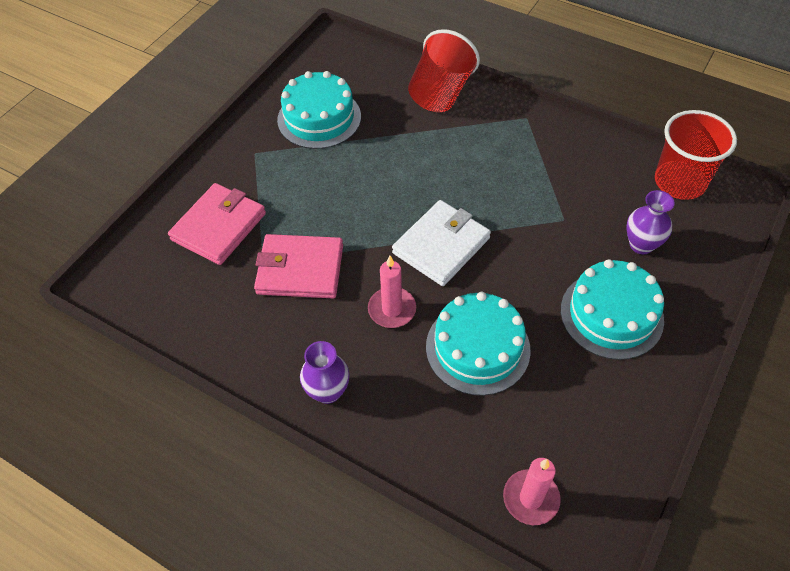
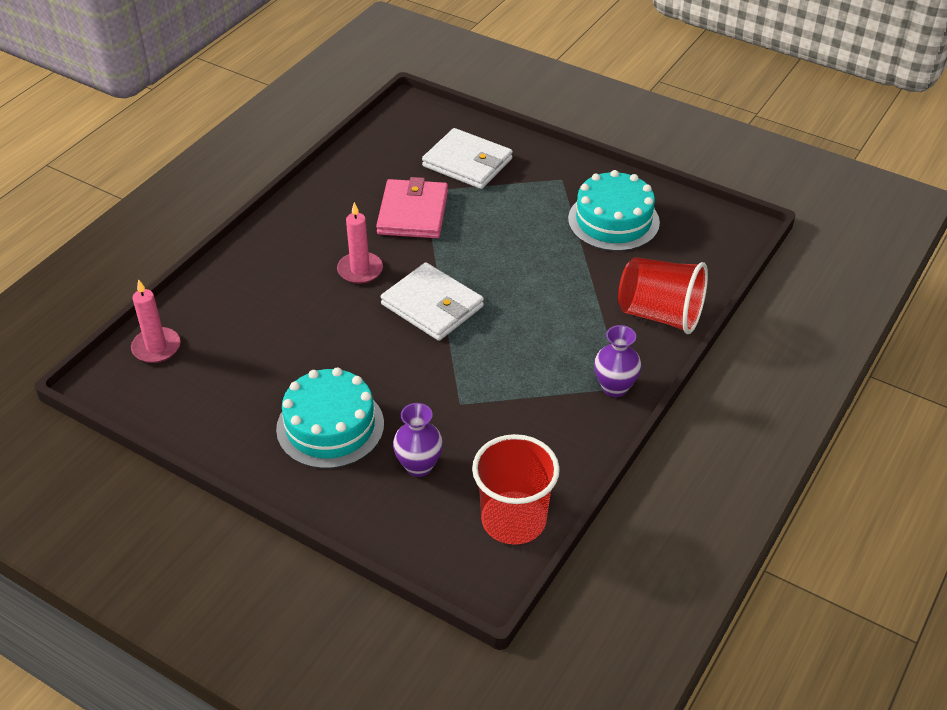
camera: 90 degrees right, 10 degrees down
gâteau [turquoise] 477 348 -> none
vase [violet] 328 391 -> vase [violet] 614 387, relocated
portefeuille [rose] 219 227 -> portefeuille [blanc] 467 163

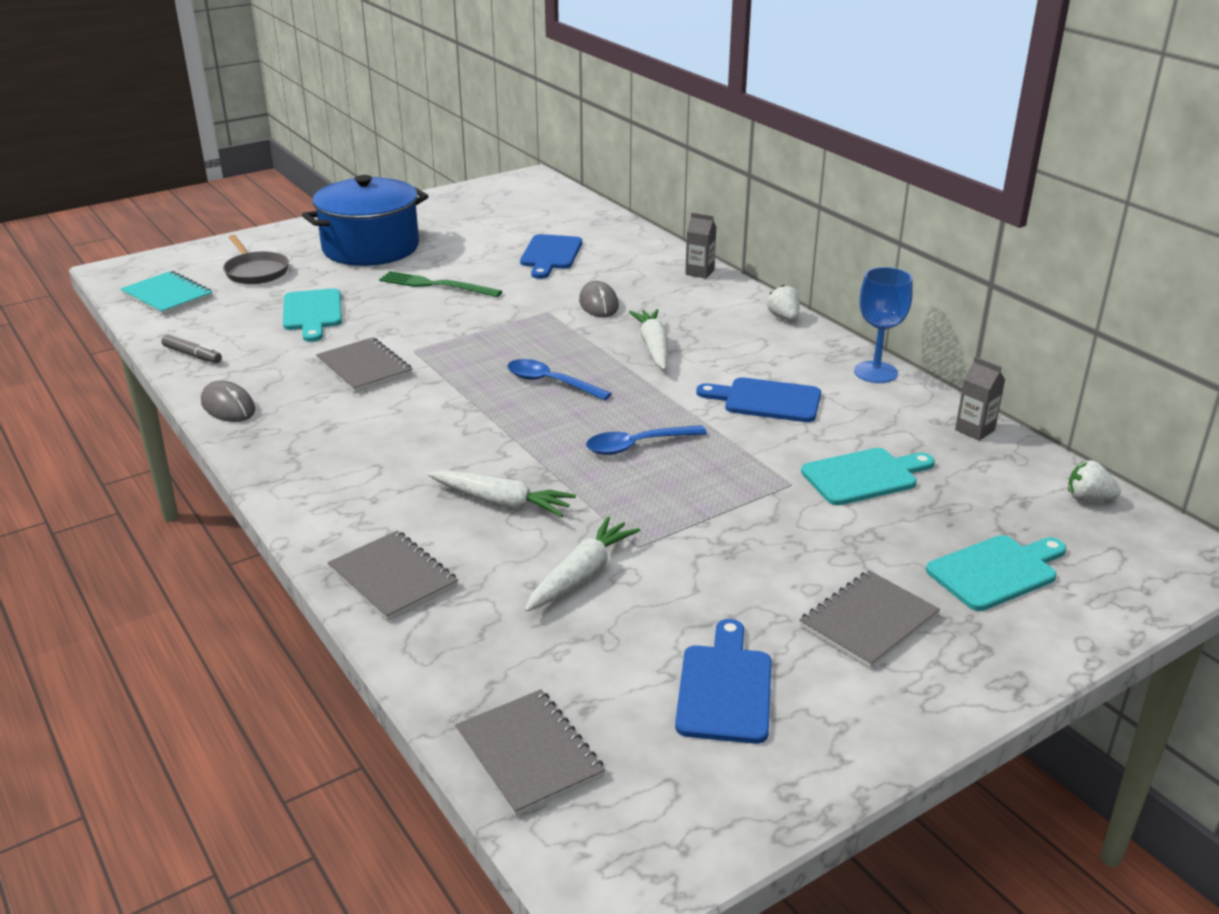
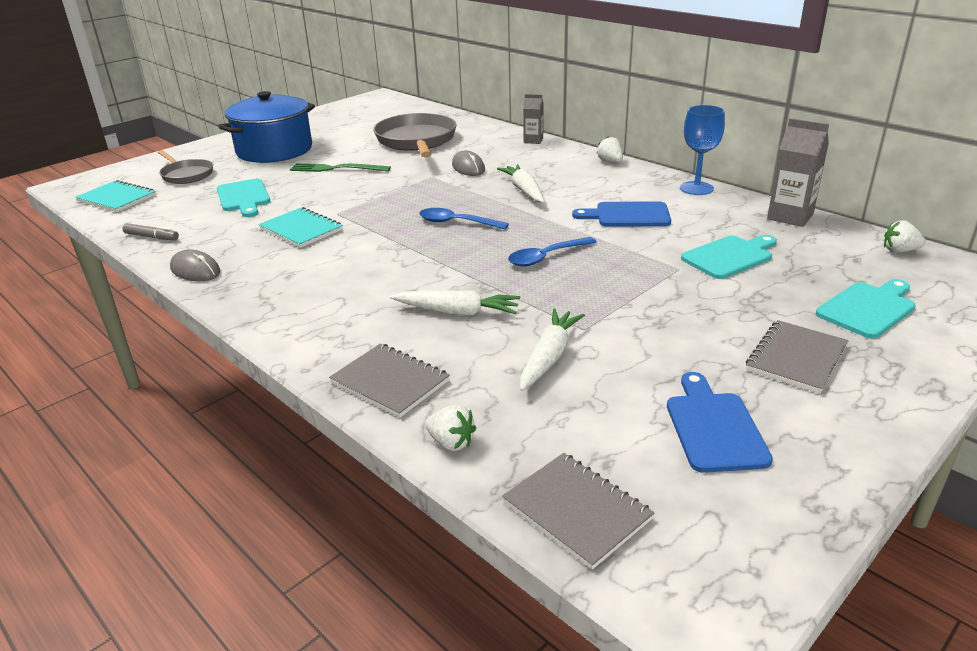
camera: 10 degrees left, 0 degrees up
none -> fraise [blanc] 451 443
planche à découper [bleu] 550 255 -> poêle [gris] 416 141
carnet [gris] 364 367 -> carnet [turquoise] 301 229
brique de lait [gris] 974 430 -> brique de lait [gris] 790 216, x1.64

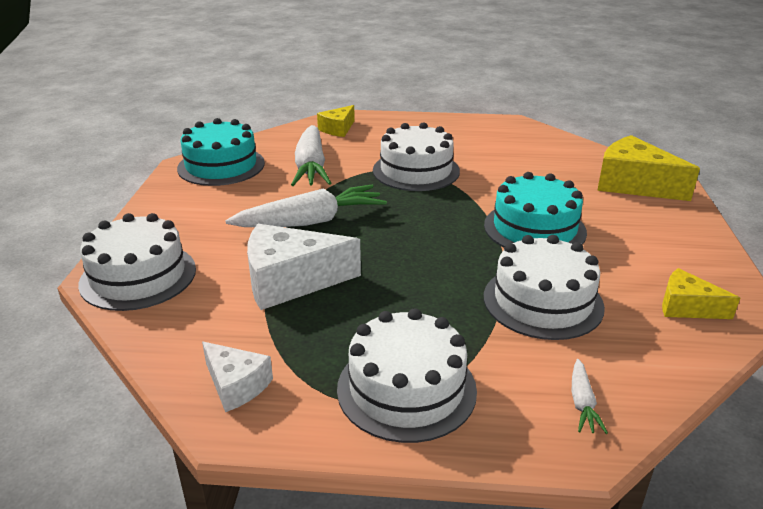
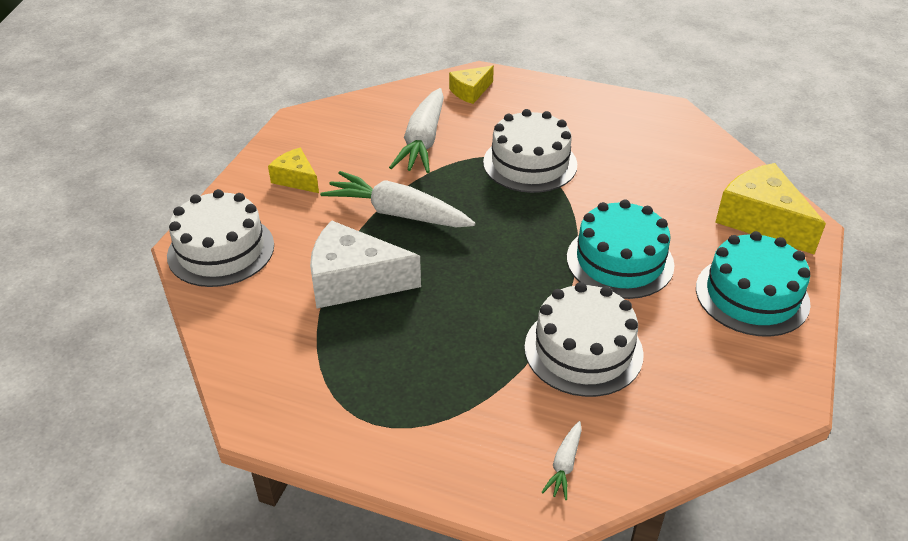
camera: 15 degrees right, 10 degrees up
fromage [blanc] 236 385 -> none
gâteau [blanc] 406 389 -> none
gâteau [turquoise] 221 166 -> gâteau [turquoise] 752 295, relocated
fromage [jaune] 687 307 -> fromage [jaune] 296 179, relocated
carotte [blanc] 311 221 -> carotte [blanc] 397 213, 150 degrees counterclockwise

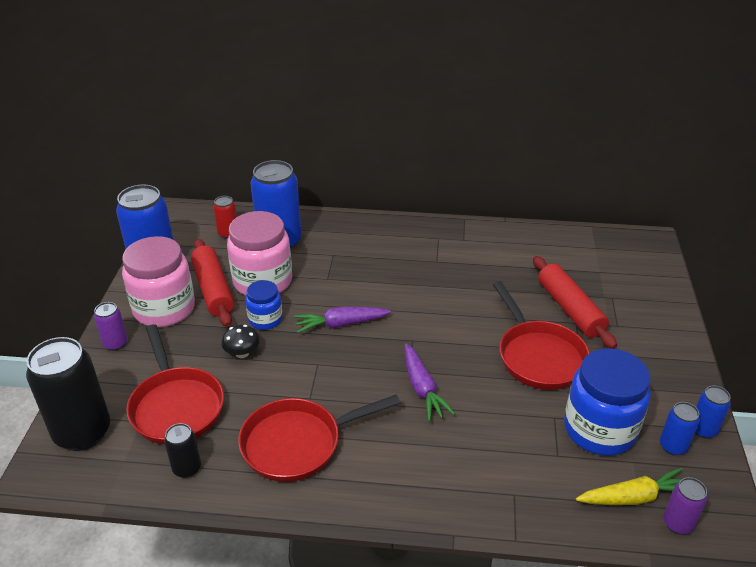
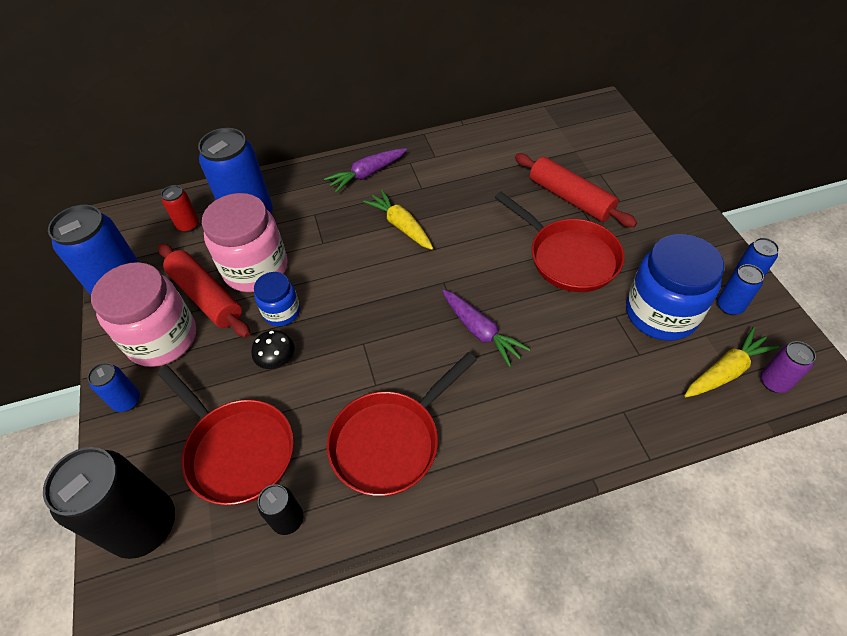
camera: 20 degrees left, 15 degrees up
none -> carotte [jaune] 401 226
carotte [violet] 341 324 -> carotte [violet] 367 174, relocated
canette [violet] 115 343 -> canette [bleu] 127 401

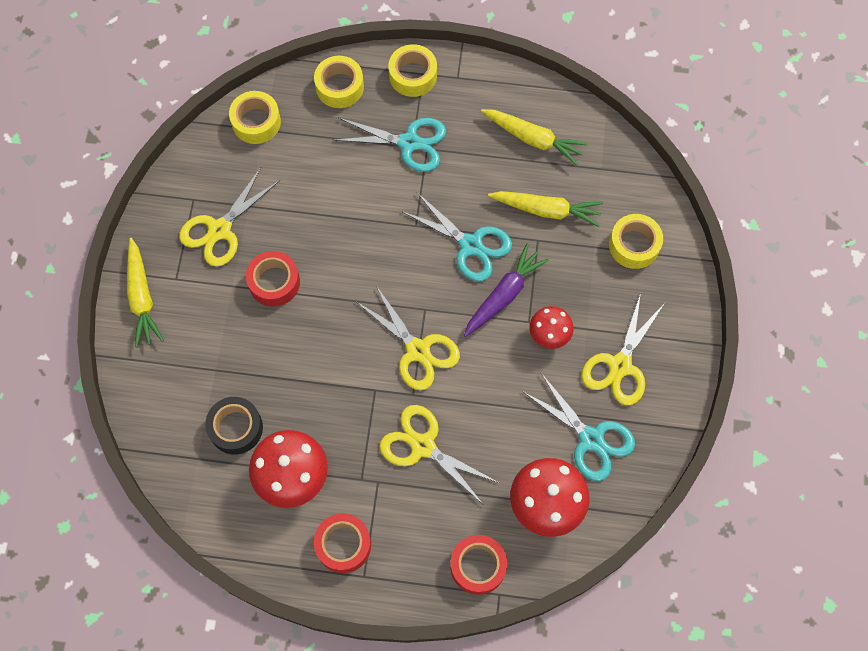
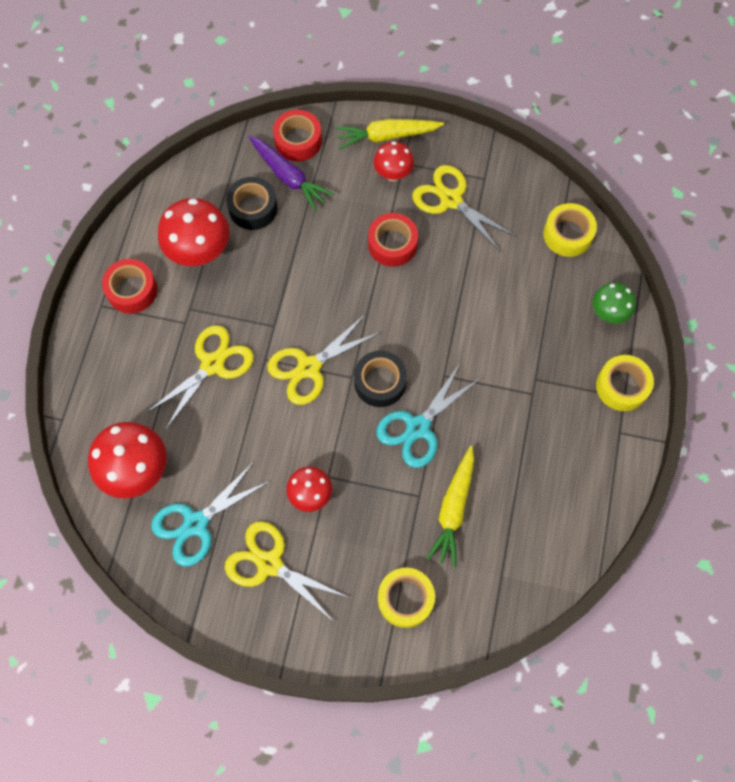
camera: 95 degrees right, 0 degrees up
ciseaux [turquoise] 409 143 -> none
carotte [jaune] 533 139 -> none
none -> ruban adhésif [noir] 380 382
none -> champignon [rouge] 393 174
ruban adhésif [rouge] 478 566 -> ruban adhésif [rouge] 298 141, relocated
carotte [violet] 504 295 -> carotte [violet] 288 177, relocated
ruban adhésif [jaune] 339 87 -> champignon [vert] 608 313

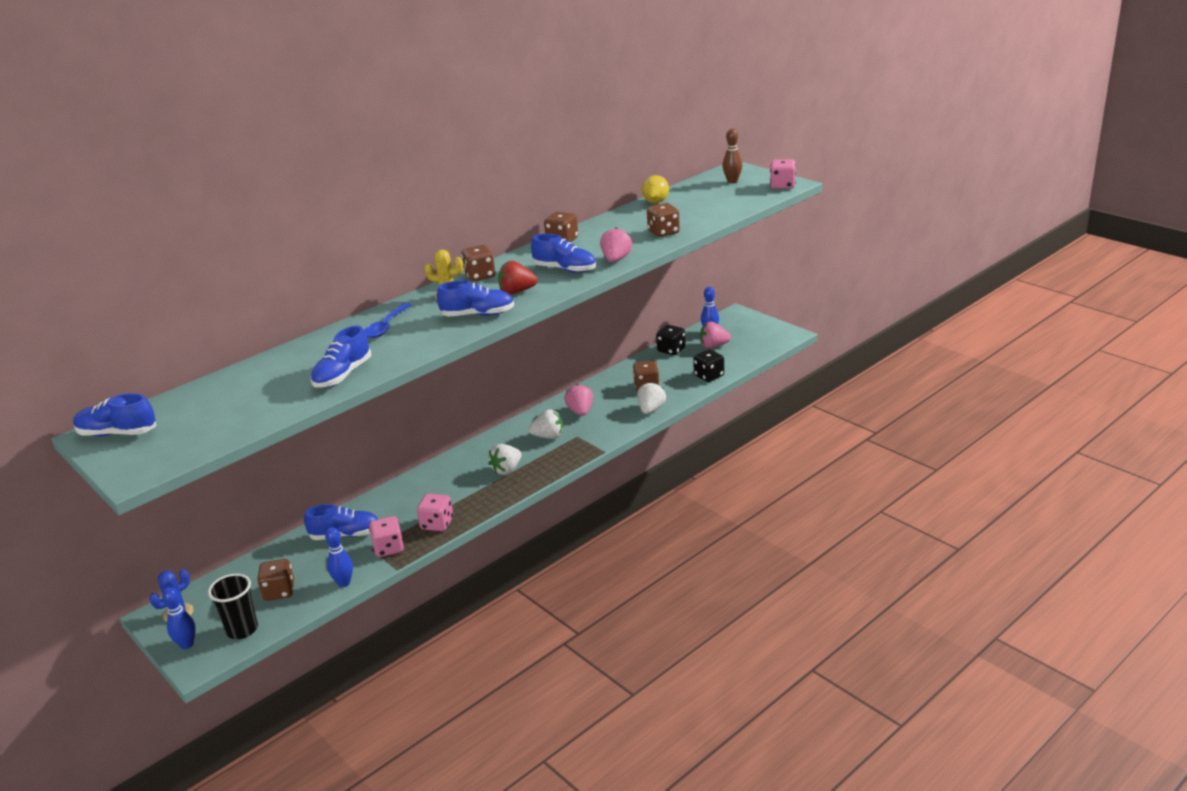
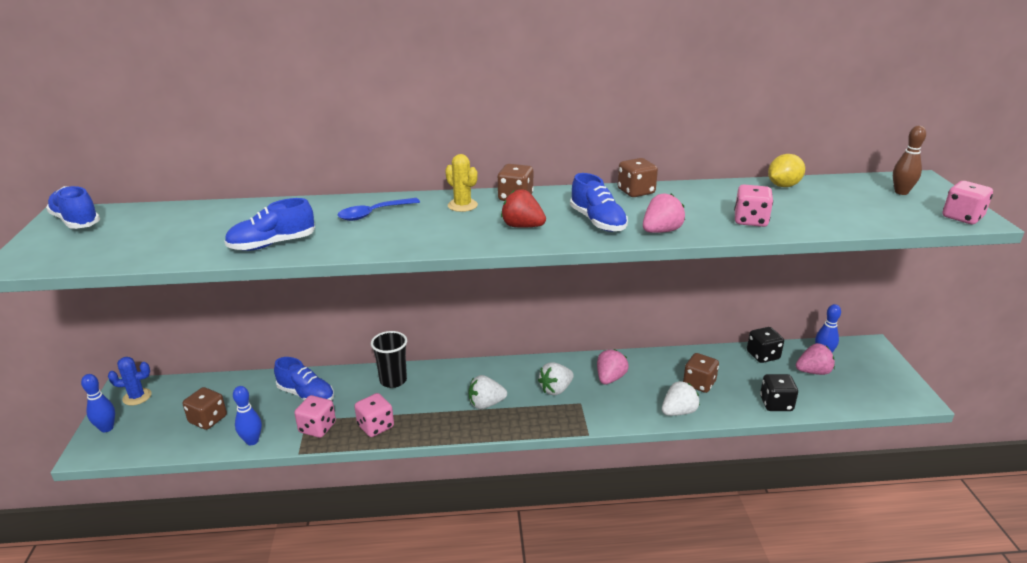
camera: 35 degrees right, 0 degrees up
chaussure [bleu] 478 315 -> none
gobelet [noir] 242 630 -> gobelet [noir] 393 380, relocated
dé [marron] 663 232 -> dé [rose] 750 220
fraise [blanc] 548 436 -> fraise [blanc] 556 389, 105 degrees clockwise
fraise [rose] 713 346 -> fraise [rose] 813 372, 135 degrees clockwise

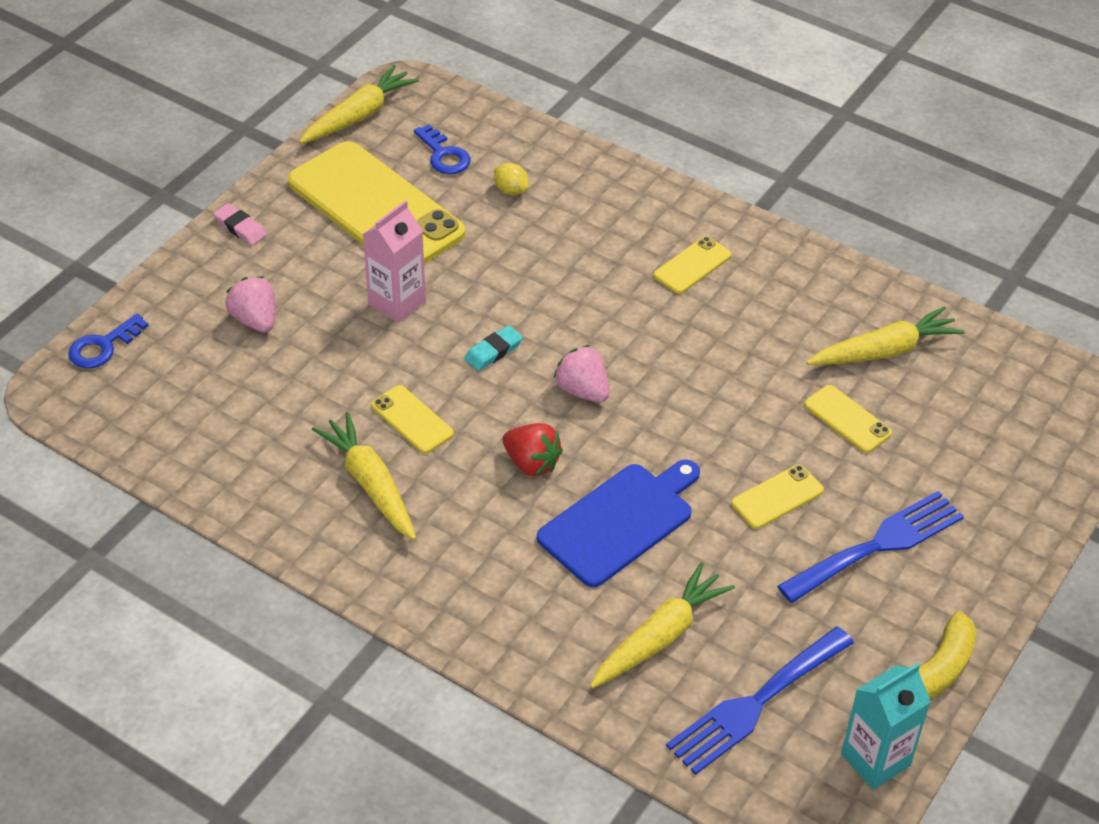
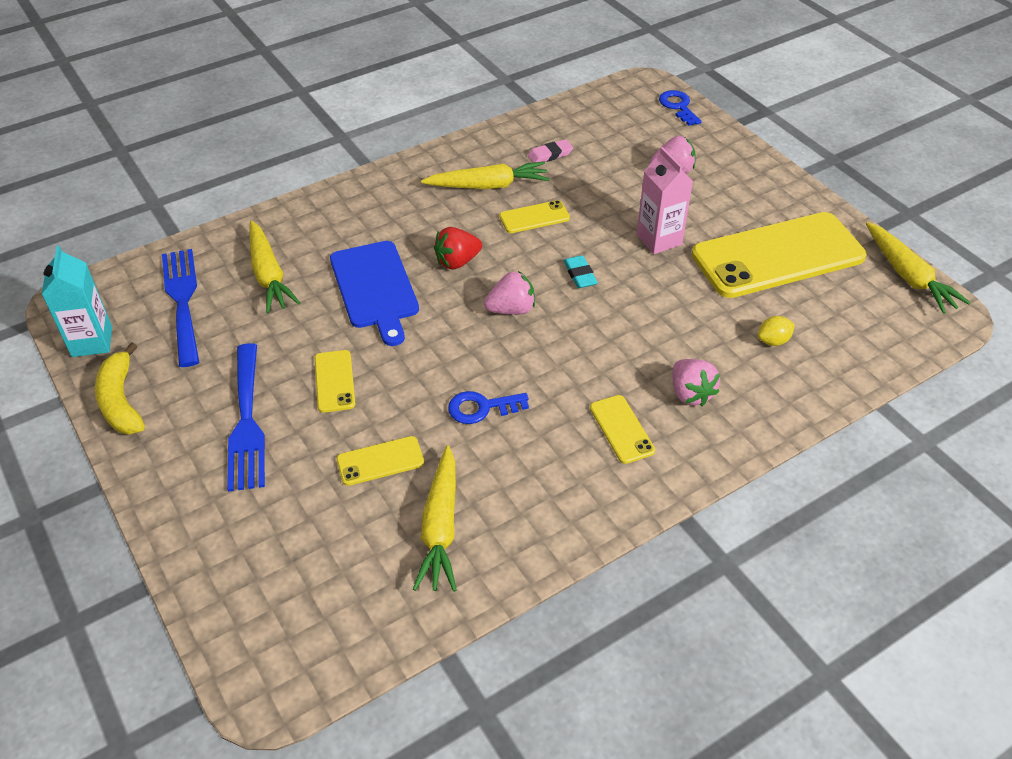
camera: 115 degrees right, 0 degrees up
none -> fraise [rose] 690 393
gomme [rose] 240 227 -> gomme [rose] 550 155, relocated
clé [bleu] 444 155 -> clé [bleu] 481 408, relocated

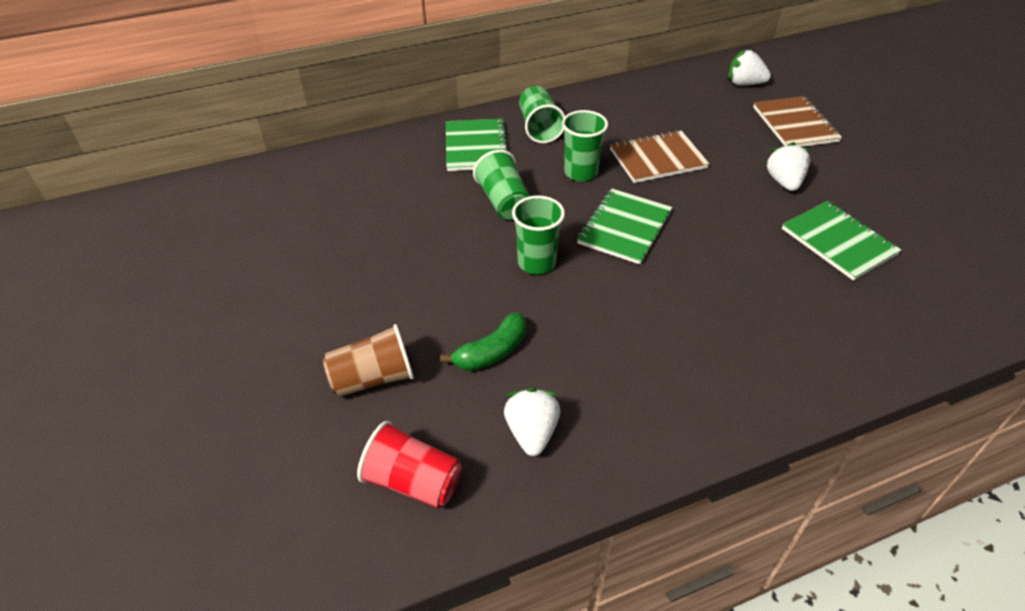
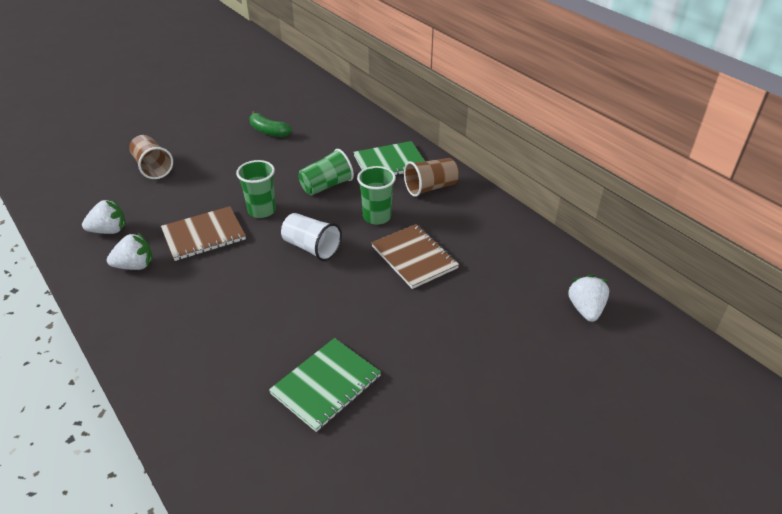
camera: 75 degrees right, 5 degrees down
gobelet [rouge] 413 481 -> none
banane [vert] 492 352 -> banane [vert] 268 131, relocated
carnet [marron] 795 124 -> carnet [marron] 203 235, relocated
fraise [blanc] 784 182 -> fraise [blanc] 135 266, relocated
carnet [vert] 625 228 -> gobelet [blanc] 311 248
gobelet [vert] 539 128 -> gobelet [marron] 430 188

